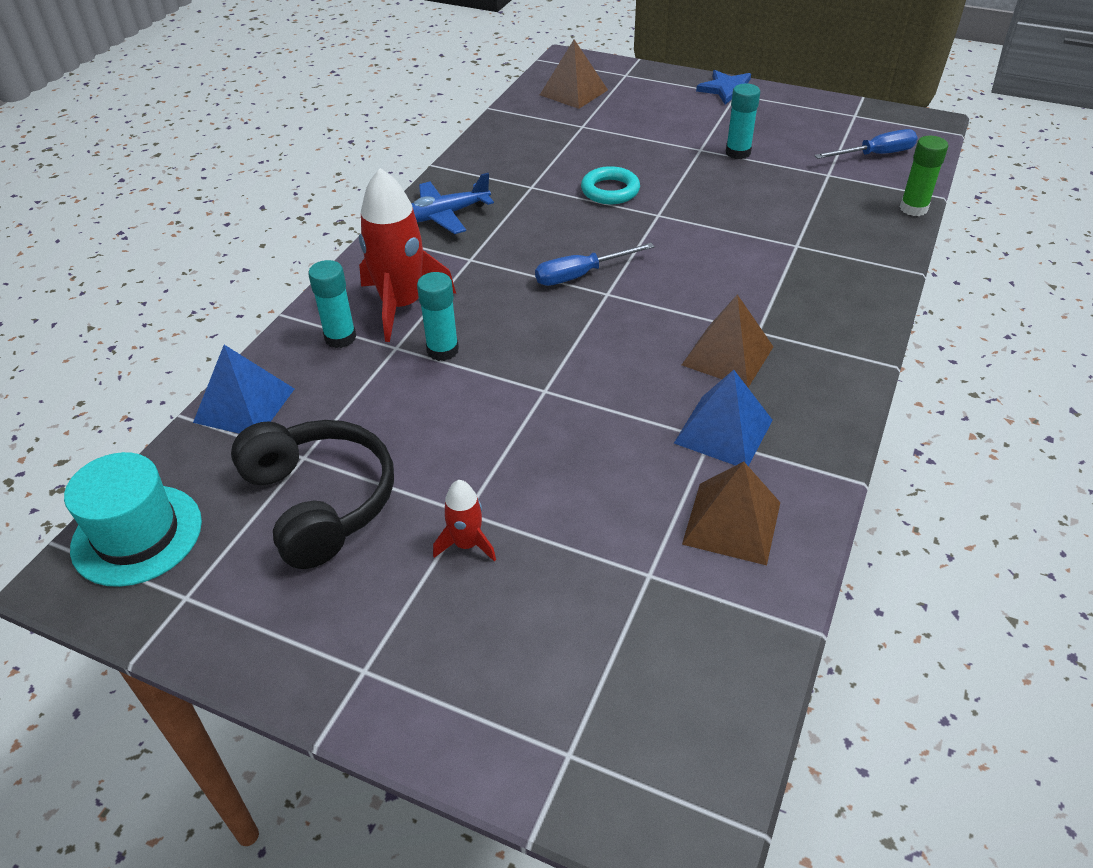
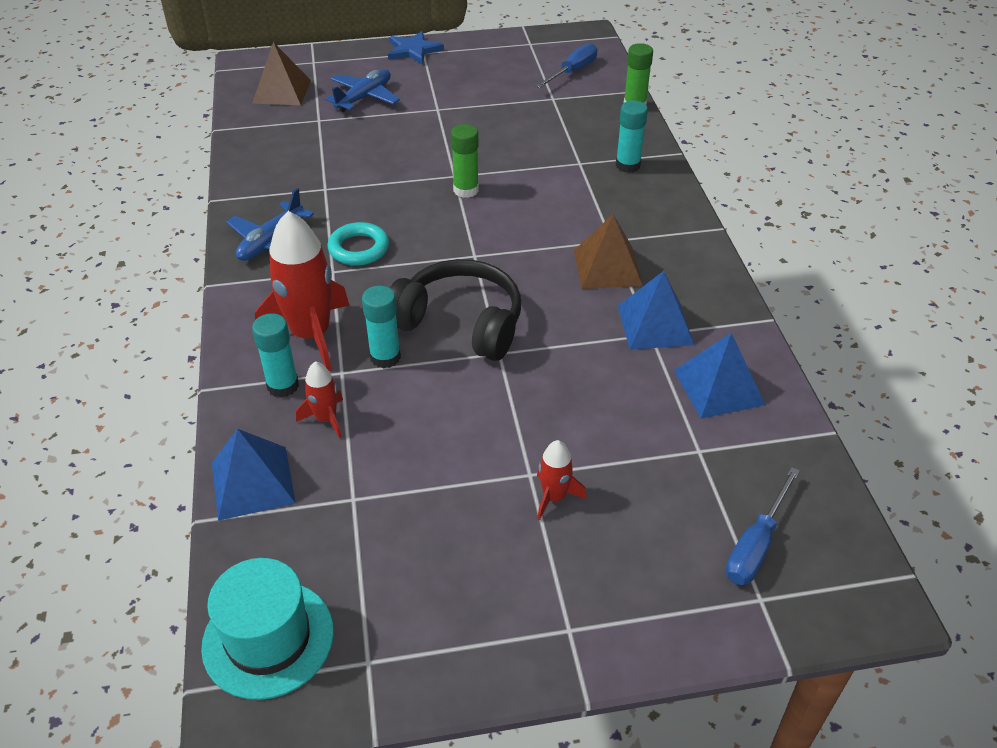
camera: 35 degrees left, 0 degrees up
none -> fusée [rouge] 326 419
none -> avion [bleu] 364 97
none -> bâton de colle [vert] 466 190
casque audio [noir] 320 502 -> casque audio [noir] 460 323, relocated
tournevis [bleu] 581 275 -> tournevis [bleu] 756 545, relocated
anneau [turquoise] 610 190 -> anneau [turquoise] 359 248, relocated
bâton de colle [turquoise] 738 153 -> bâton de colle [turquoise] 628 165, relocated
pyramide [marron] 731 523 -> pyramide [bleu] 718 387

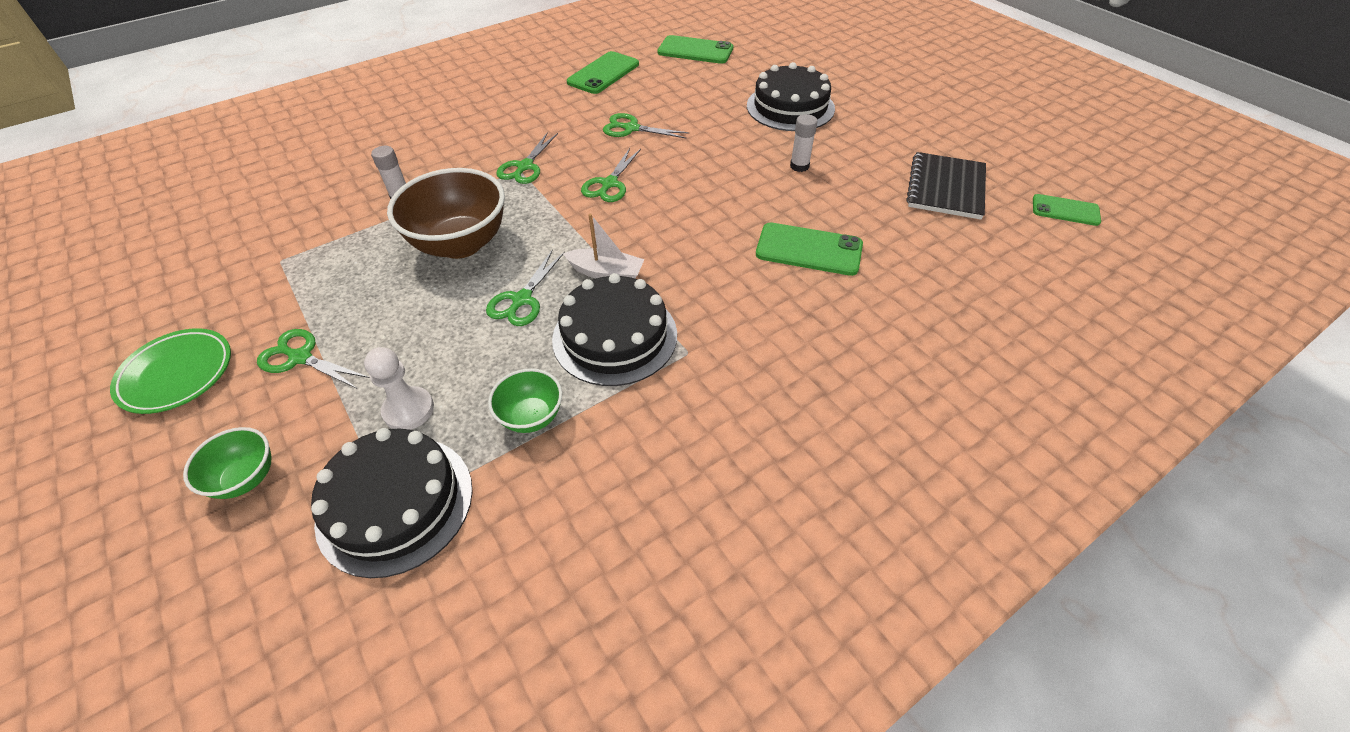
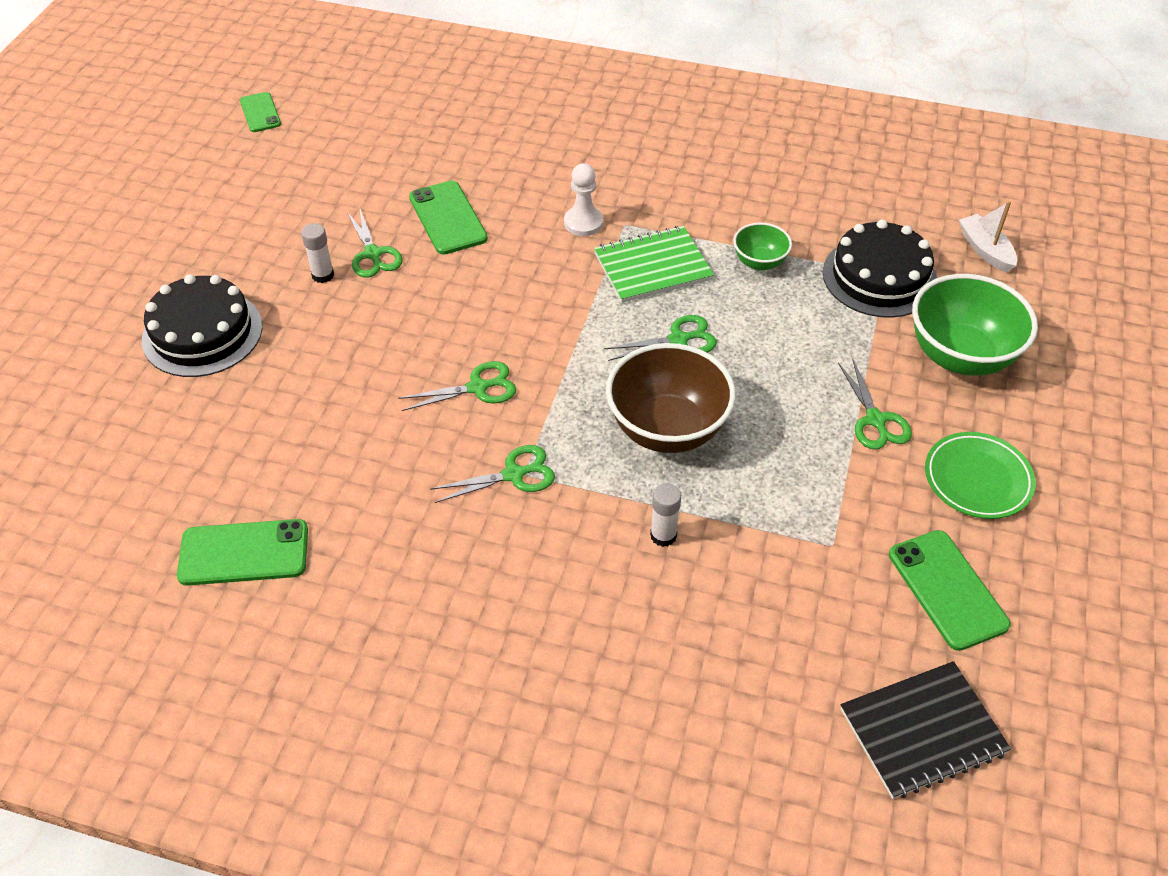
camera: 130 degrees left, 0 degrees up
pion [blanc] 408 410 -> pion [blanc] 583 223, relocated
bateau [blanc] 606 273 -> bateau [blanc] 985 250, relocated
ciseaux [vert] 631 128 -> ciseaux [vert] 373 254, relocated
téléphone [vert] 695 50 -> téléphone [vert] 947 589, relocated
carnet [noir] 945 188 -> carnet [noir] 922 731, relocated
gâteau [noir] 615 336 -> carnet [vert] 652 267
bol [vert] 246 478 -> bol [vert] 960 356, x1.93

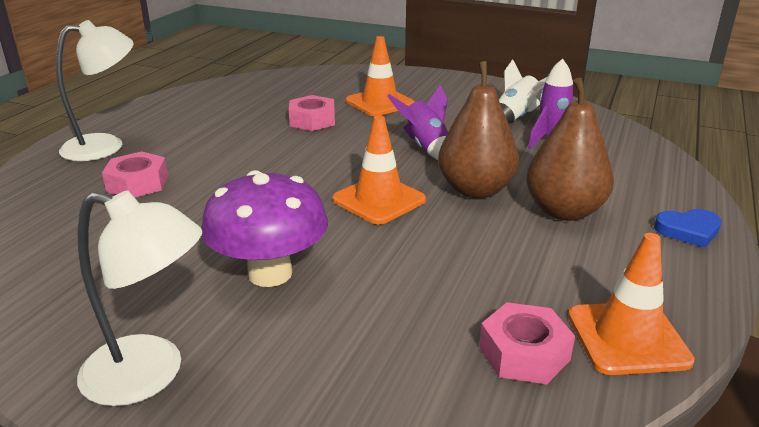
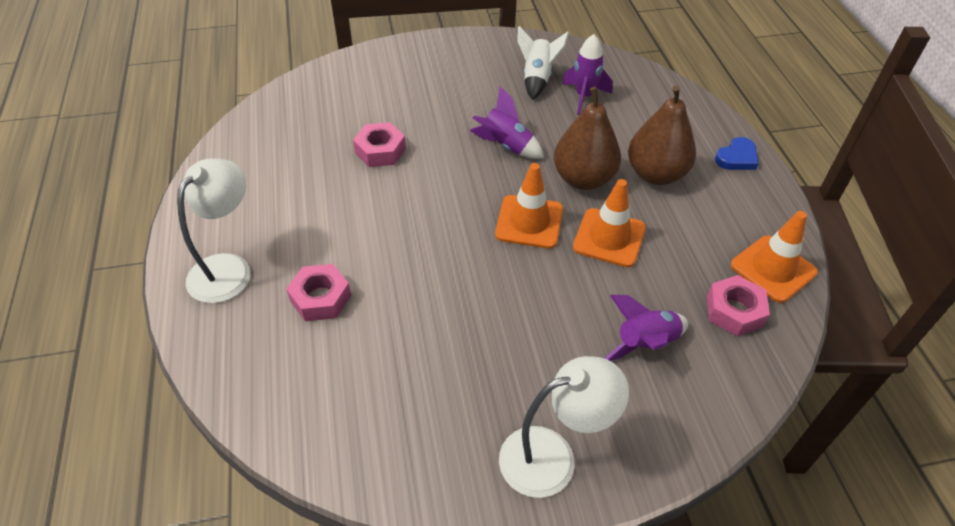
camera: 35 degrees left, 20 degrees up
champignon [violet] 270 273 -> none
none -> fusée [violet] 645 344
cône de chantier [orange] 380 103 -> cône de chantier [orange] 609 238, relocated

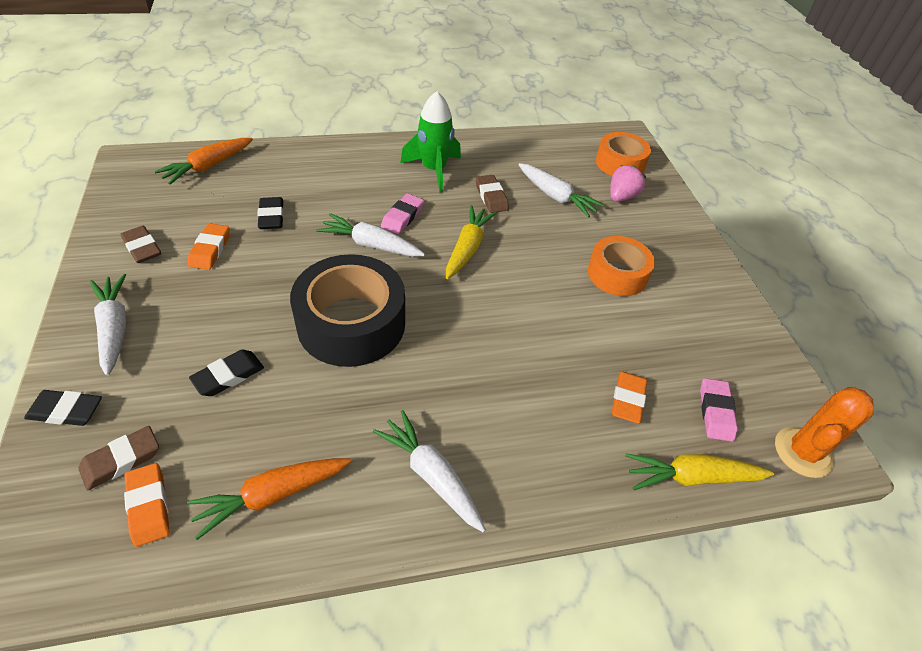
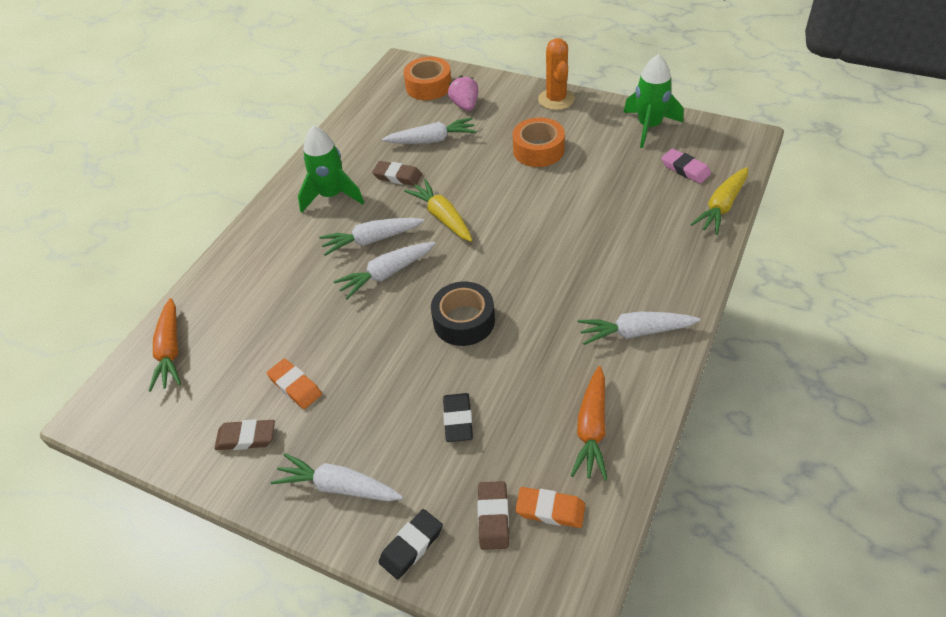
camera: 45 degrees left, 0 degrees up
gomme [noir] 271 216 -> none
gomme [orange] 627 399 -> none
none -> fusée [vert] 649 126
cactus [orange] 803 452 -> cactus [orange] 556 99, relocated
gomme [rose] 402 217 -> carotte [blanc] 371 240
ruban adhésif [noir] 351 323 -> ruban adhésif [noir] 464 321, x0.62

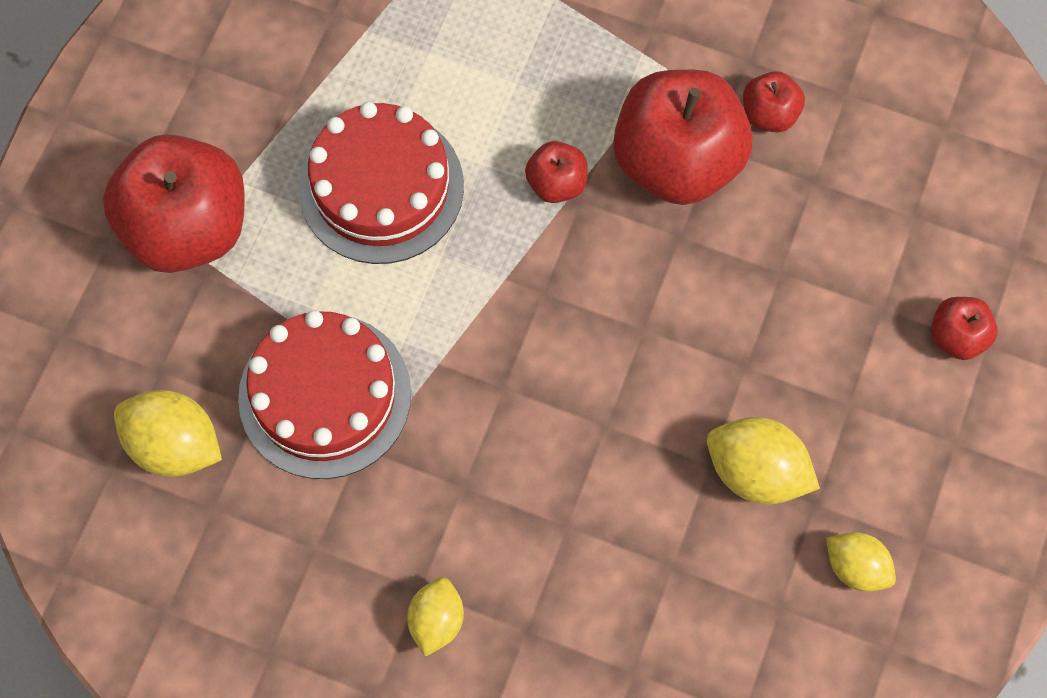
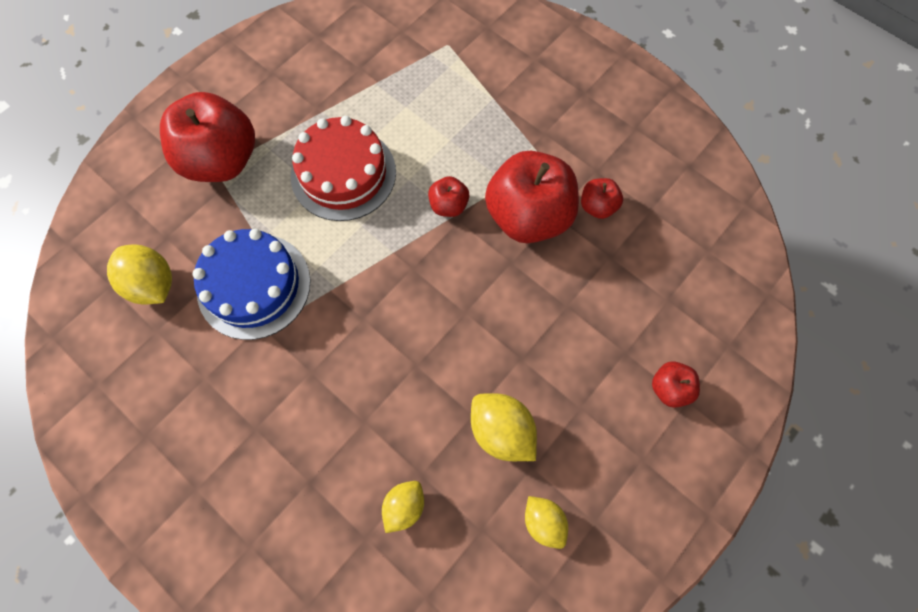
camera: 20 degrees right, 0 degrees up
citron [jaune] 436 620 -> citron [jaune] 404 506, relocated
gâteau [rouge] 325 395 -> gâteau [bleu] 254 285

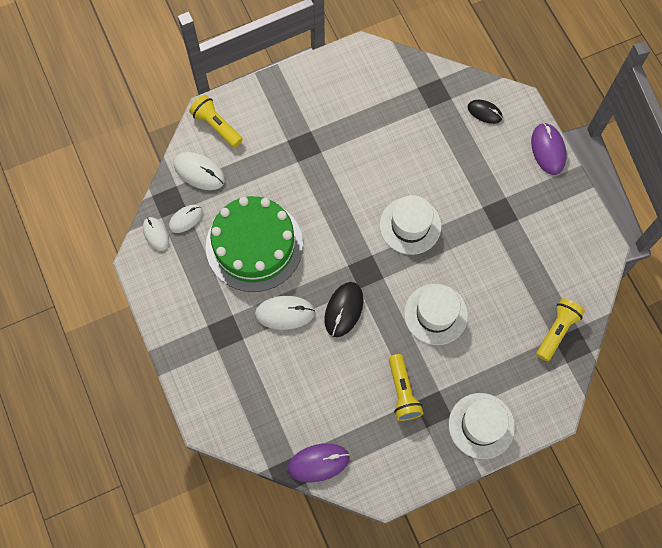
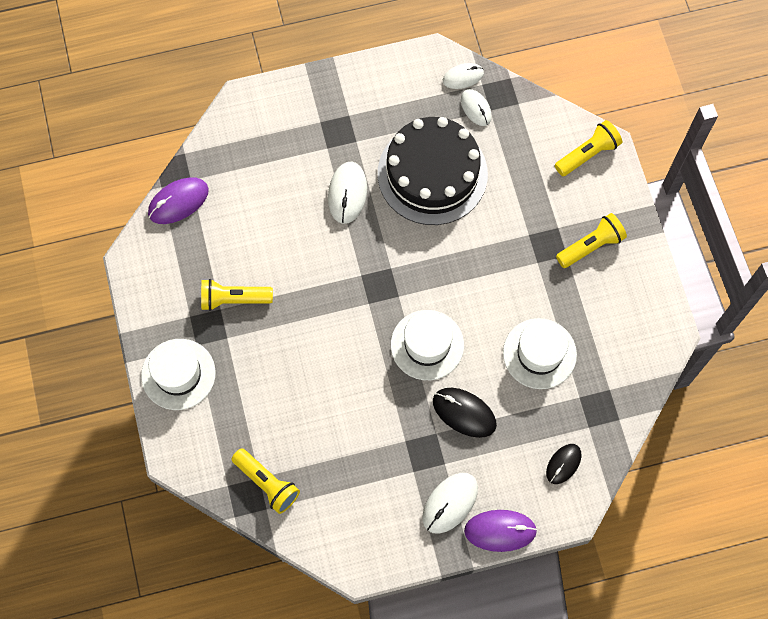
camera: 100 degrees right, 0 degrees up
none -> lampe de poche [jaune] 591 246
souris [blanc] 199 172 -> souris [blanc] 450 503, relocated
souris [noir] 344 310 -> souris [noir] 464 413, relocated
chapeau [blanc] 435 314 -> chapeau [blanc] 539 353, relocated
gâteau [vert] 254 245 -> gâteau [noir] 432 174
souris [violet] 318 462 -> souris [violet] 178 202, 60 degrees clockwise

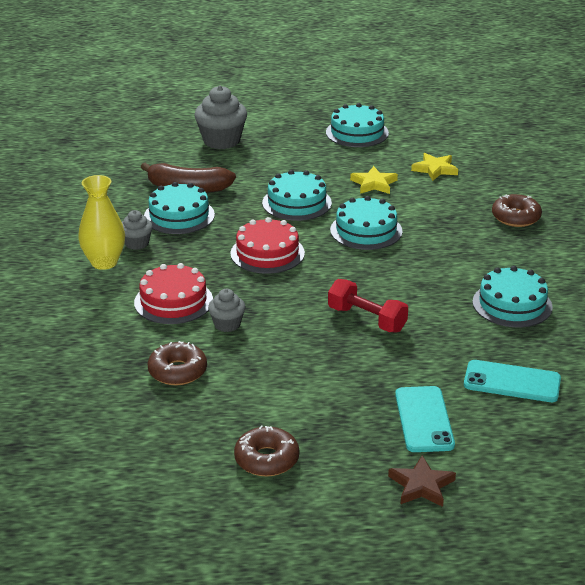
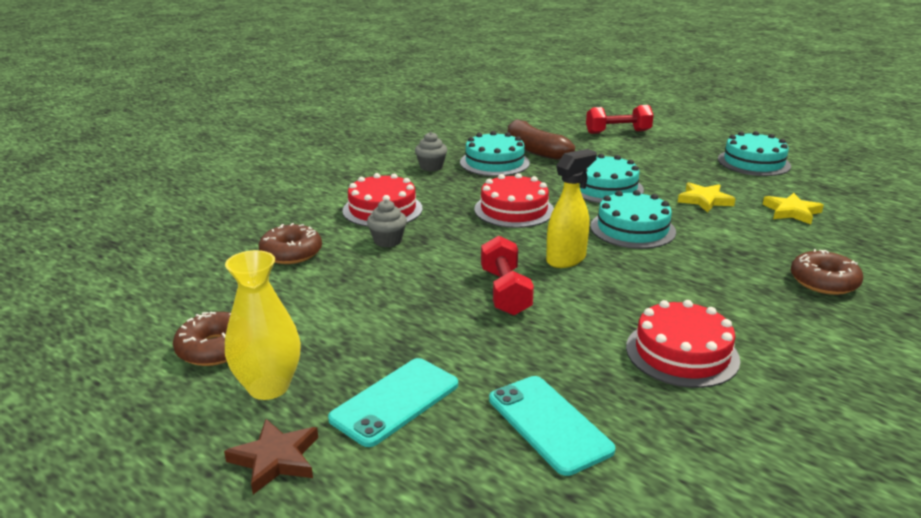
camera: 45 degrees right, 5 degrees down
none -> vaporisateur [jaune] 566 259
vase [jaune] 104 262 -> vase [jaune] 268 387, relocated
muffin [gris] 221 141 -> haltère [rouge] 618 132
gâteau [turquoise] 512 304 -> gâteau [rouge] 682 353

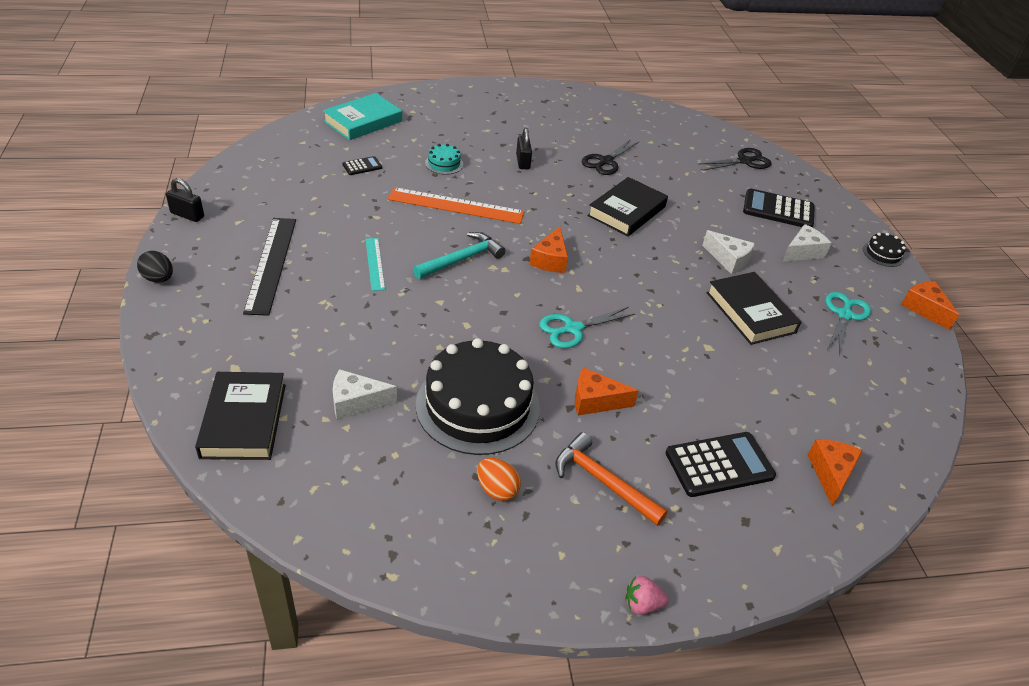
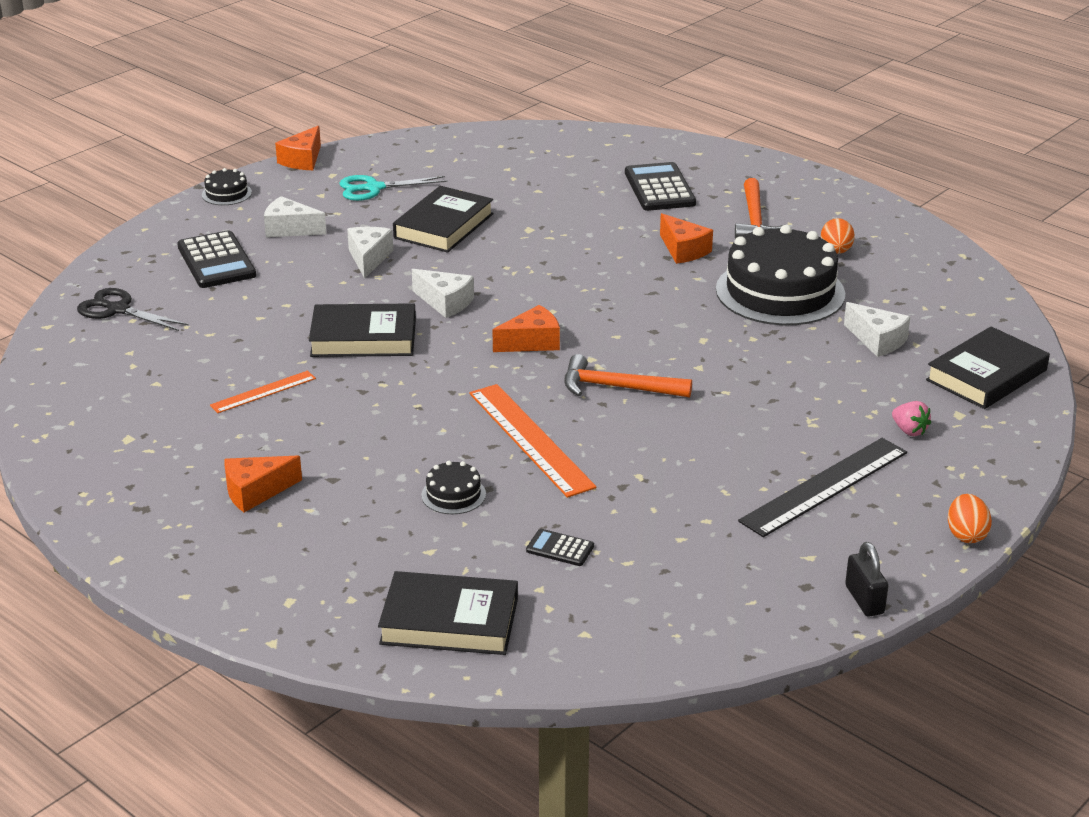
camera: 125 degrees left, 10 degrees down
règle [turquoise] 375 263 -> none
cadenas [noir] 523 162 -> none
ciseaux [turquoise] 573 329 -> none
none -> fromage [blanc] 445 302
fraise [rose] 642 604 -> fraise [rose] 909 431, relocated
fromage [orange] 830 473 -> fromage [orange] 255 492, relocated
ciseaux [noir] 606 161 -> règle [orange] 263 392
œuf [noir] 158 279 -> œuf [orange] 966 535
livre [turquoise] 363 121 -> livre [noir] 449 621
marteau [turquoise] 462 259 -> marteau [orange] 617 387
gâteau [turquoise] 444 164 -> gâteau [noir] 453 494
calculatrice [noir] 719 465 -> calculatrice [noir] 659 188, 45 degrees clockwise

